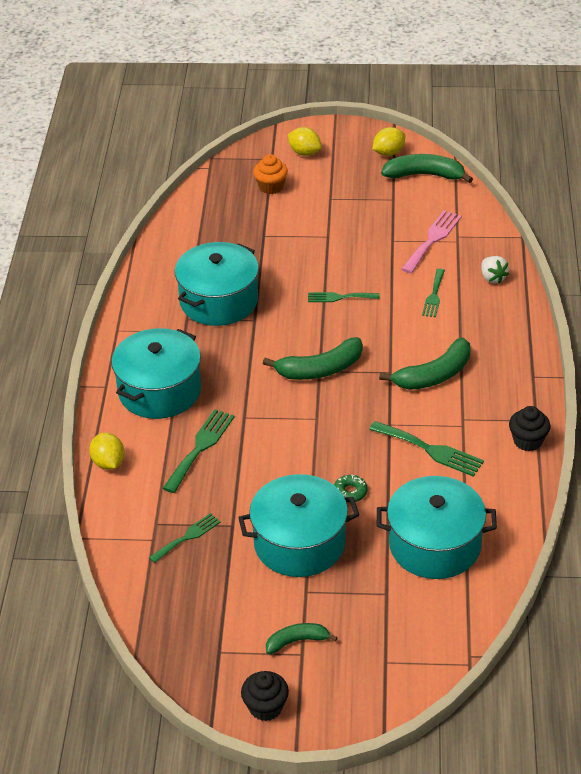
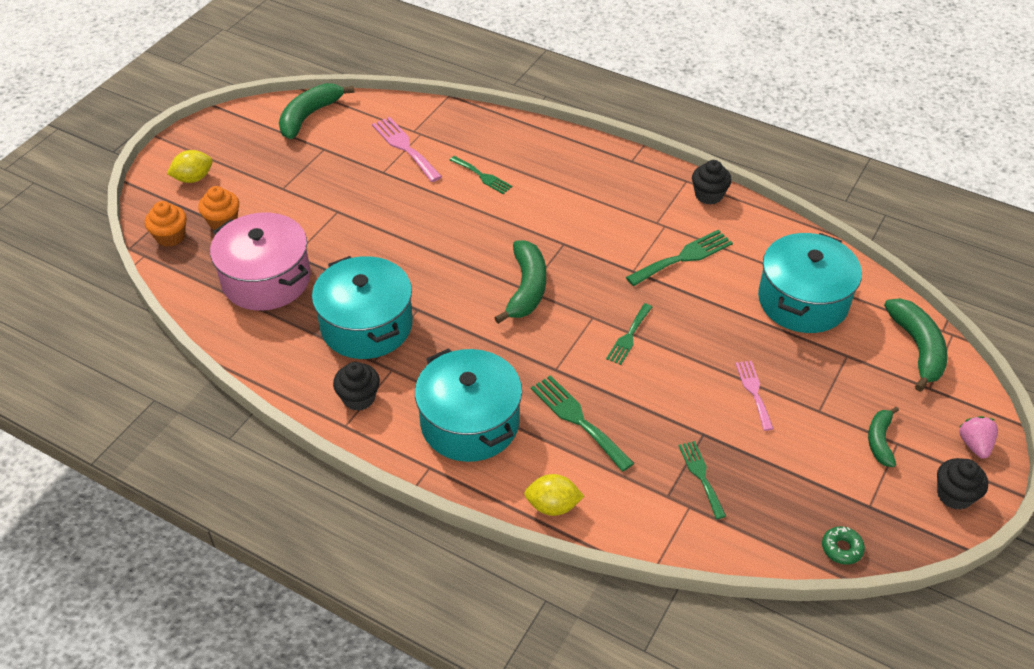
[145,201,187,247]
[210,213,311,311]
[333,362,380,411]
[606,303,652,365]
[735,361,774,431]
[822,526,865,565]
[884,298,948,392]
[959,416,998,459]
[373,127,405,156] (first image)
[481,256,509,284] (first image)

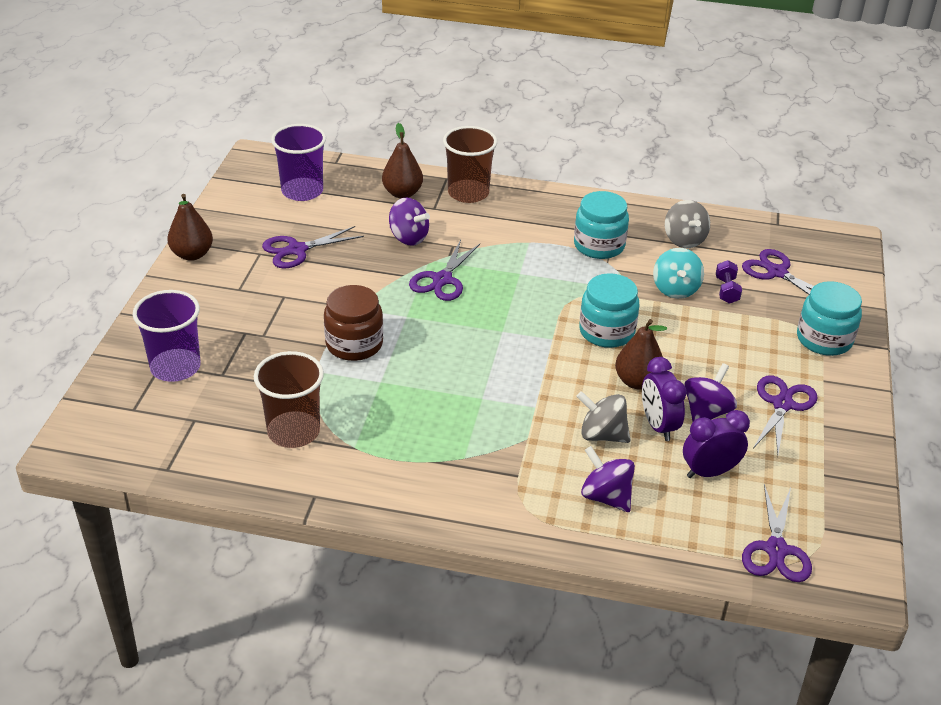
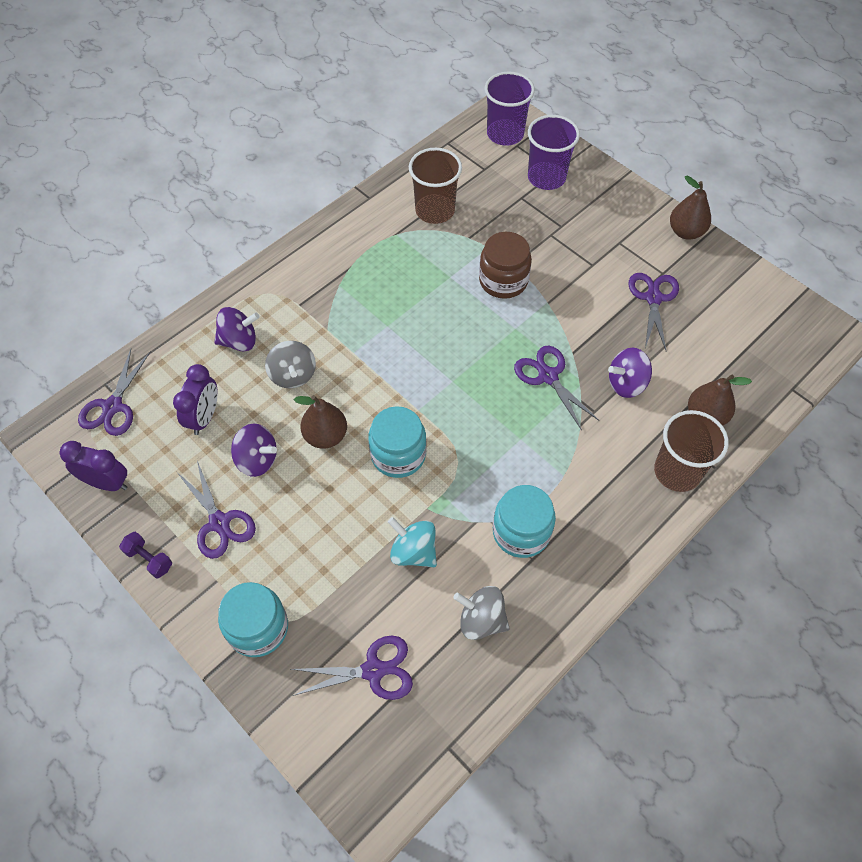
[59,441,127,491]
[78,349,151,436]
[119,532,172,579]
[231,424,277,477]
[265,341,316,388]
[485,72,535,146]

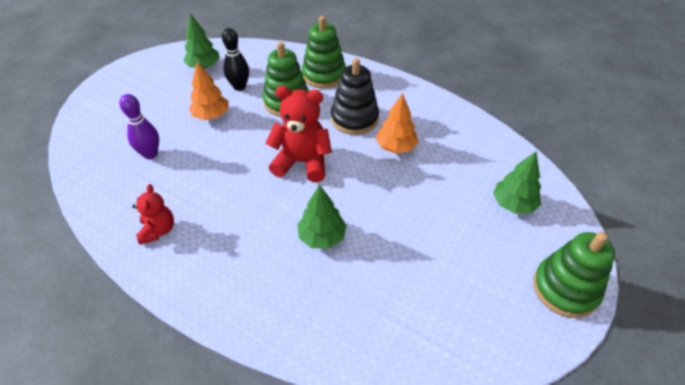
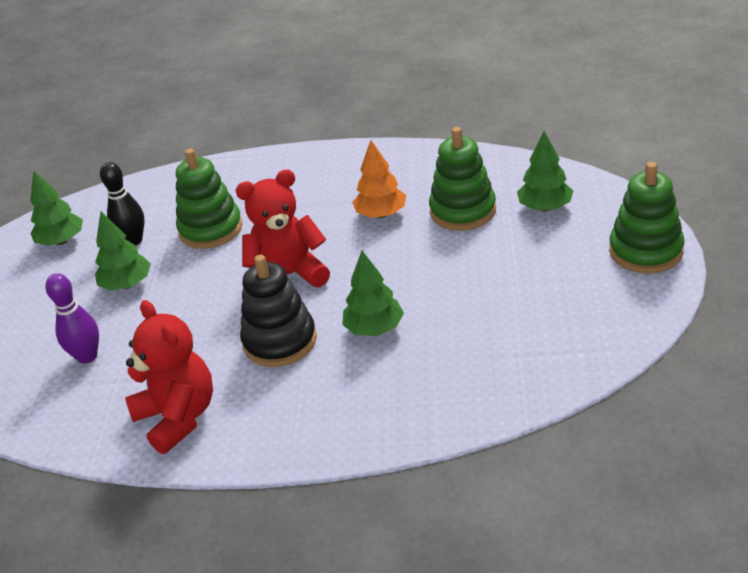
[95,212,151,291]
[125,300,213,454]
[240,255,317,367]
[429,127,496,231]

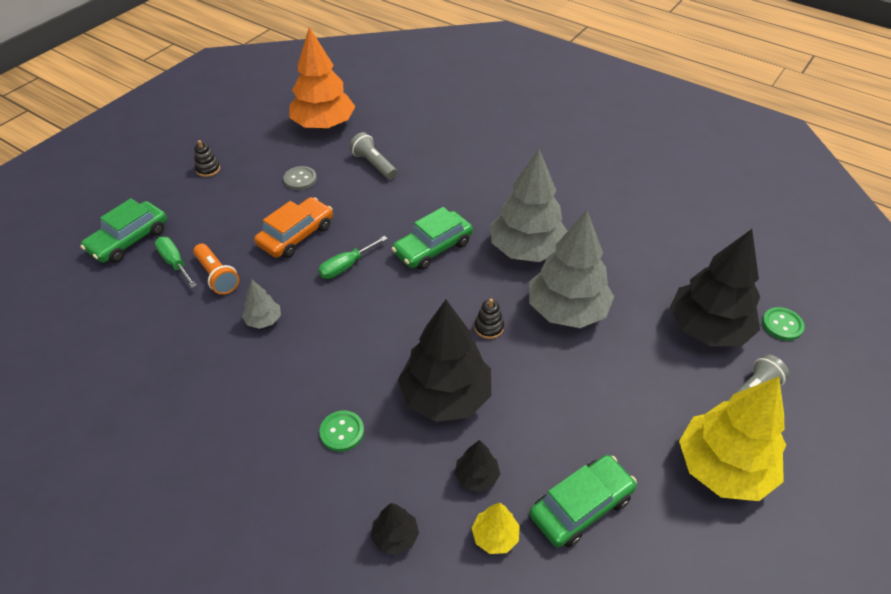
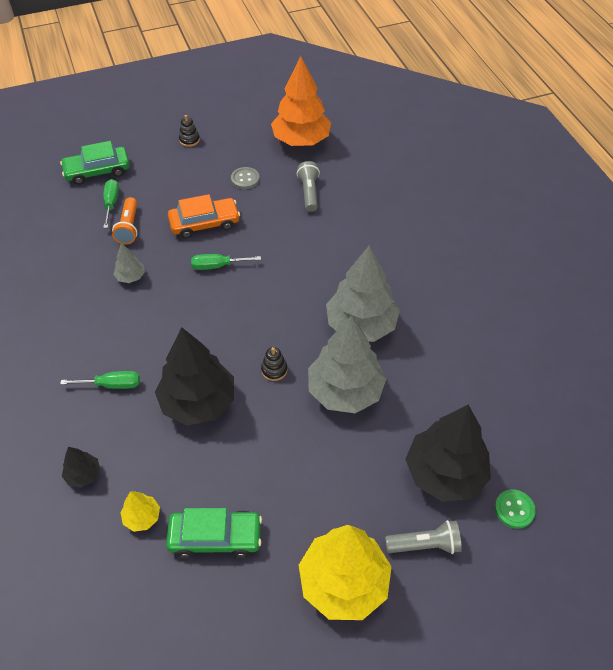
[60,371,140,389]
[392,207,473,270] (first image)
[455,440,500,492] (first image)

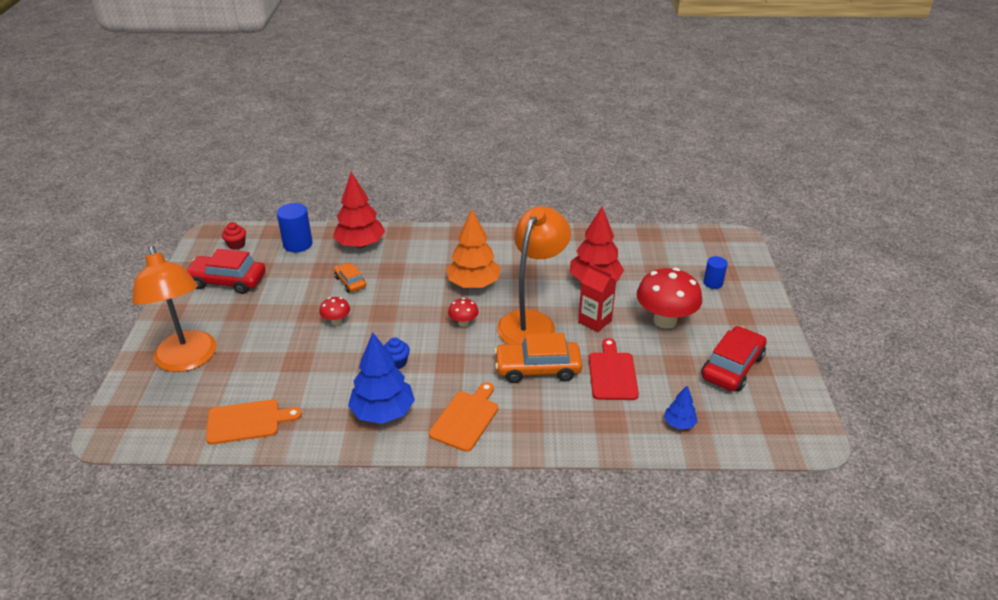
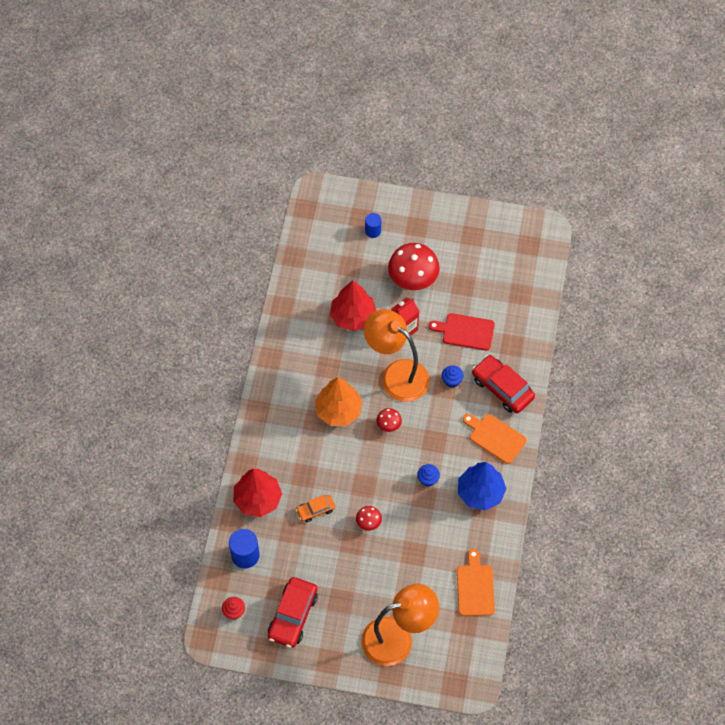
[442,365,464,387]
[472,355,535,413]
[664,386,698,430] (first image)

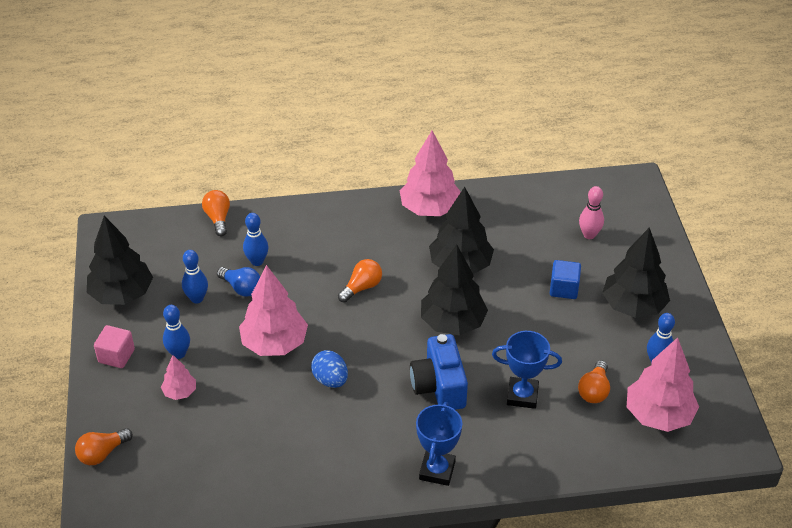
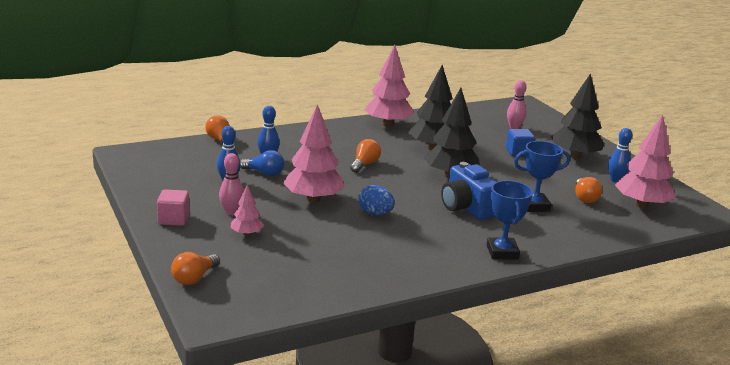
[219,153,244,216]
[87,216,153,305] (first image)

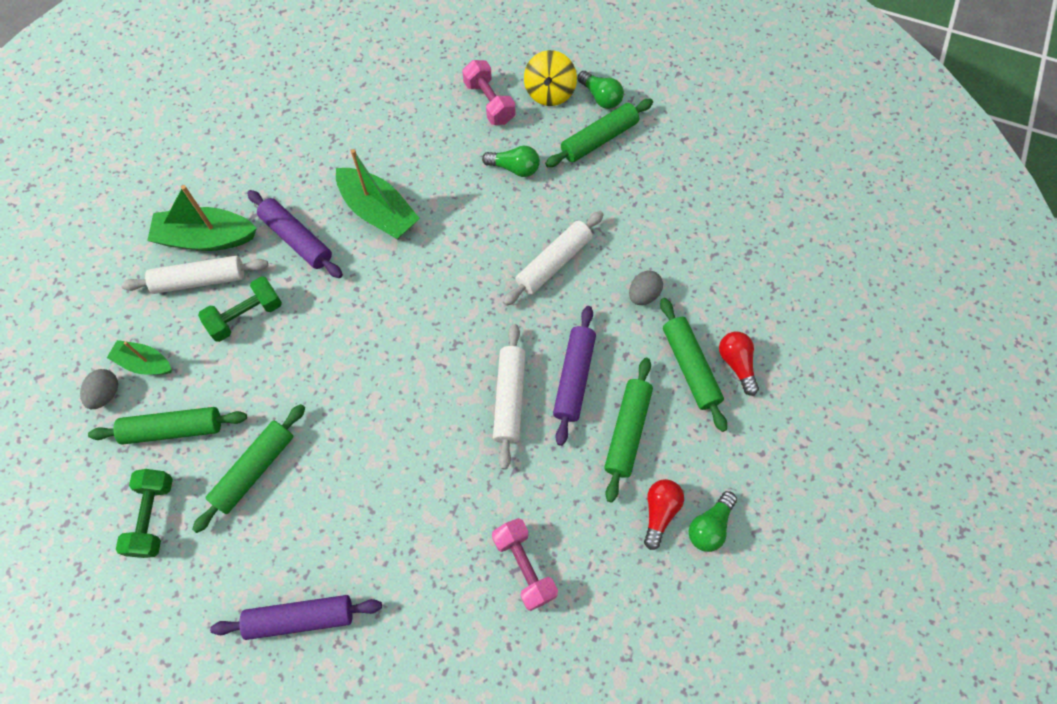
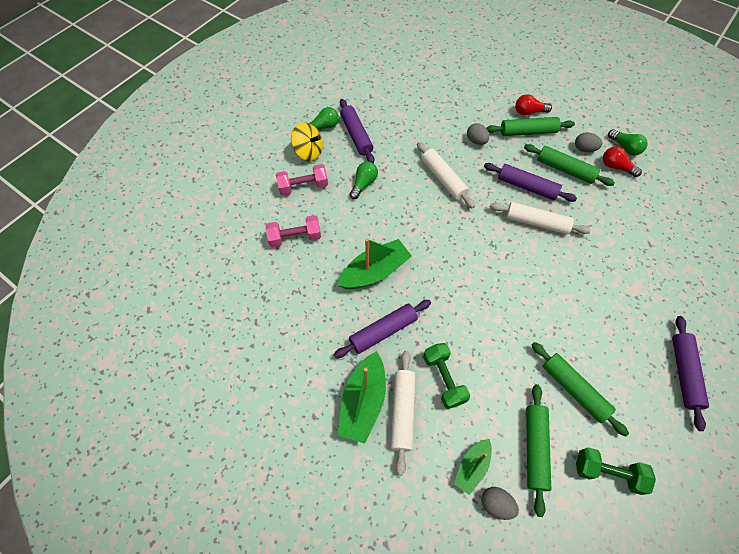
[266,215,321,247]
[340,99,374,163]
[575,132,602,152]

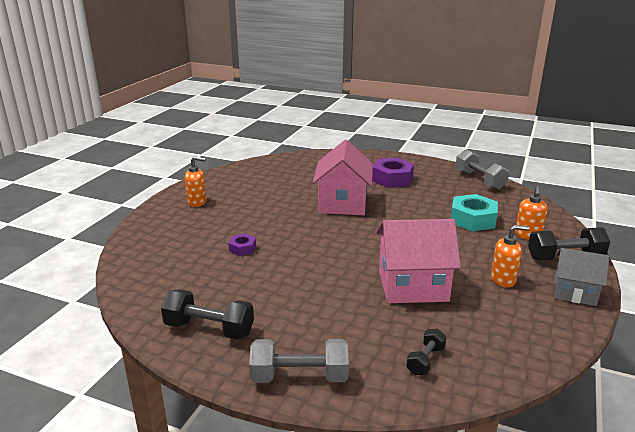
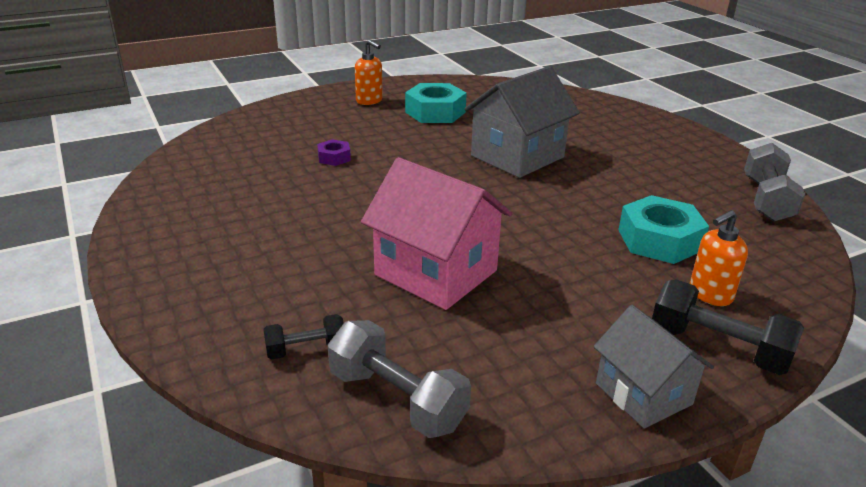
[328,320,471,438]
[405,83,467,123]
[464,66,580,178]
[161,289,254,340] (first image)
[372,158,414,188] (first image)
[491,225,529,288] (first image)

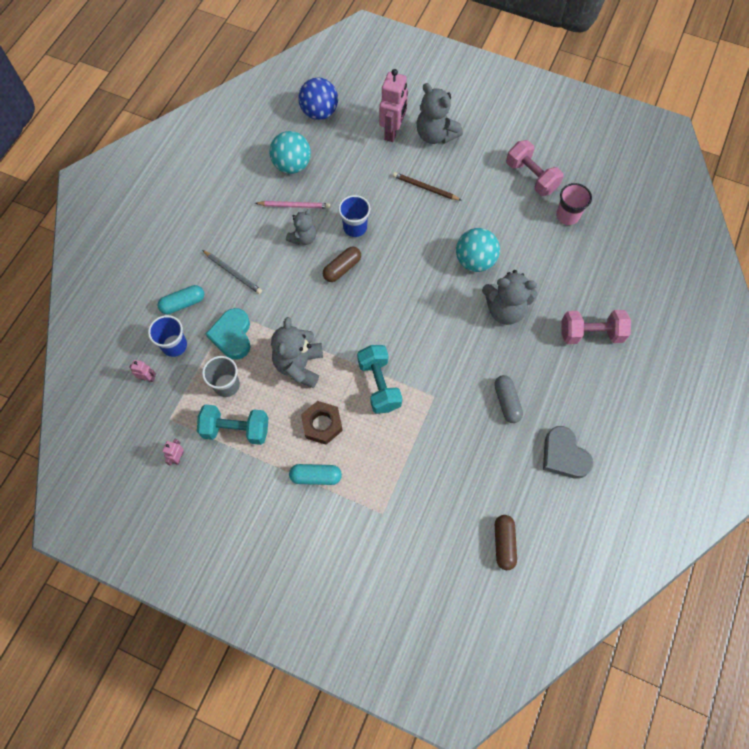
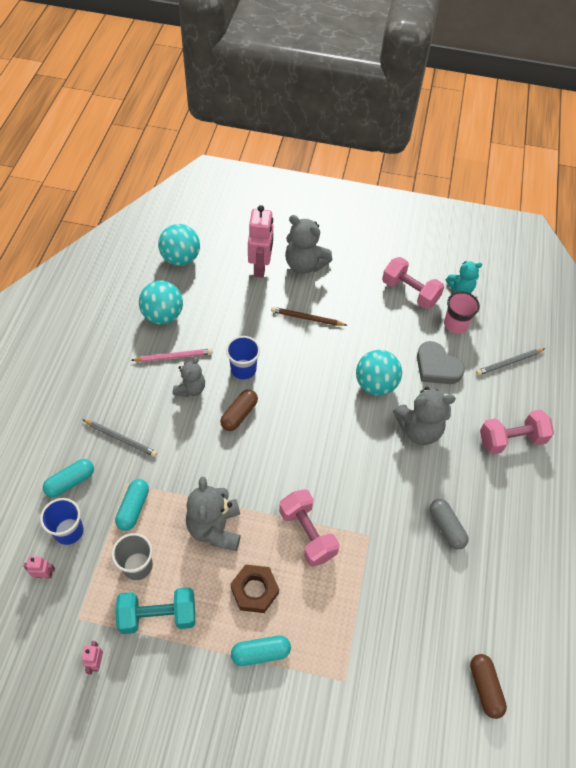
[115,479,149,531]
[158,224,200,266]
[279,489,340,567]
[417,341,465,384]
[446,261,482,293]
[476,348,544,375]

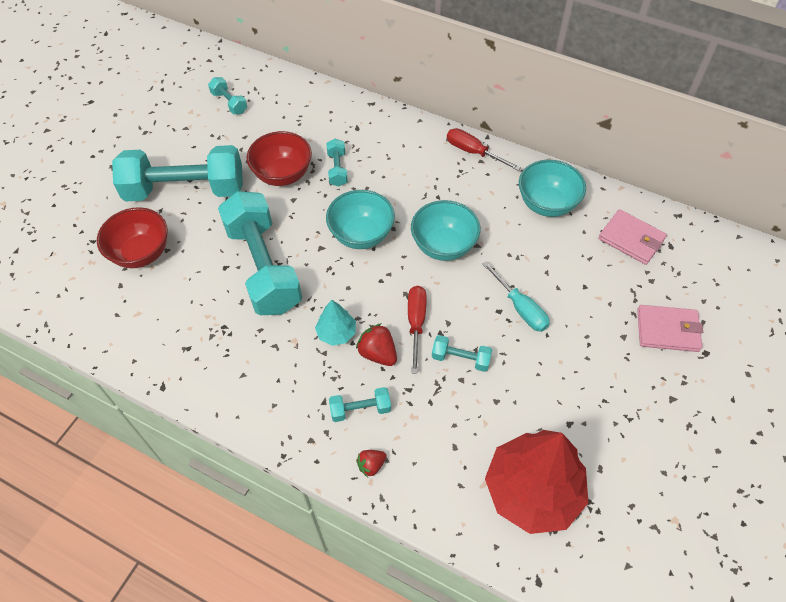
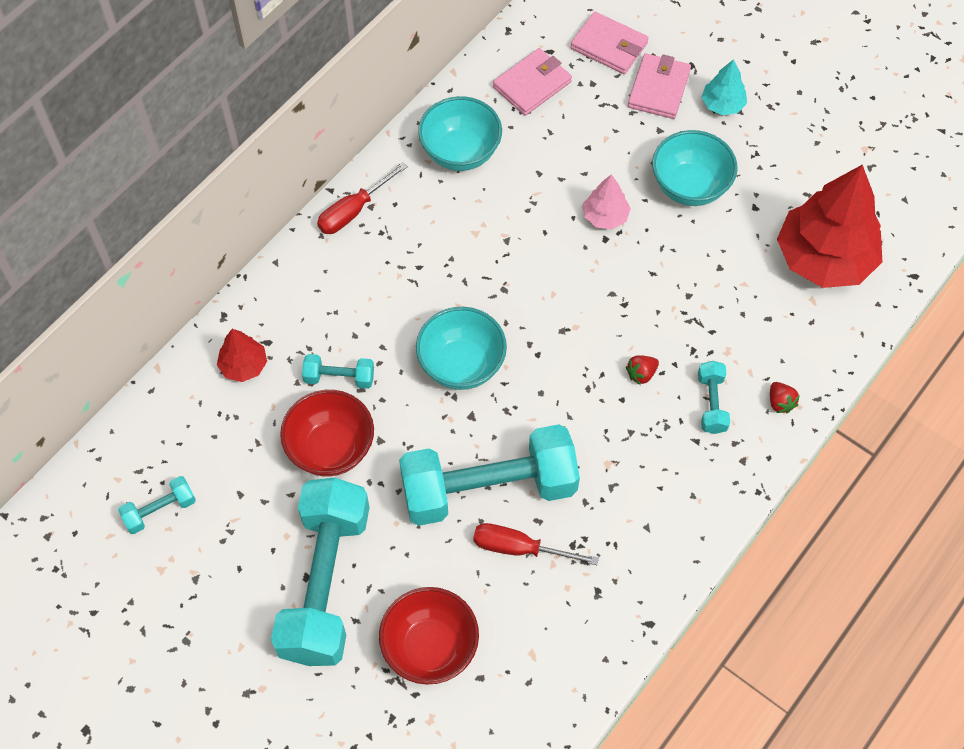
[217,329,267,382]
[473,523,599,565]
[570,12,649,74]
[583,174,631,229]
[626,355,659,385]
[652,130,738,206]
[702,59,747,115]
[432,335,492,372] (first image)

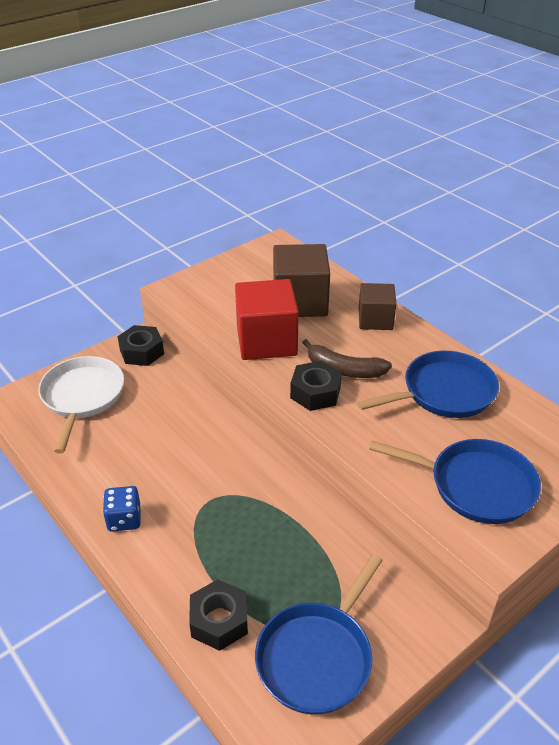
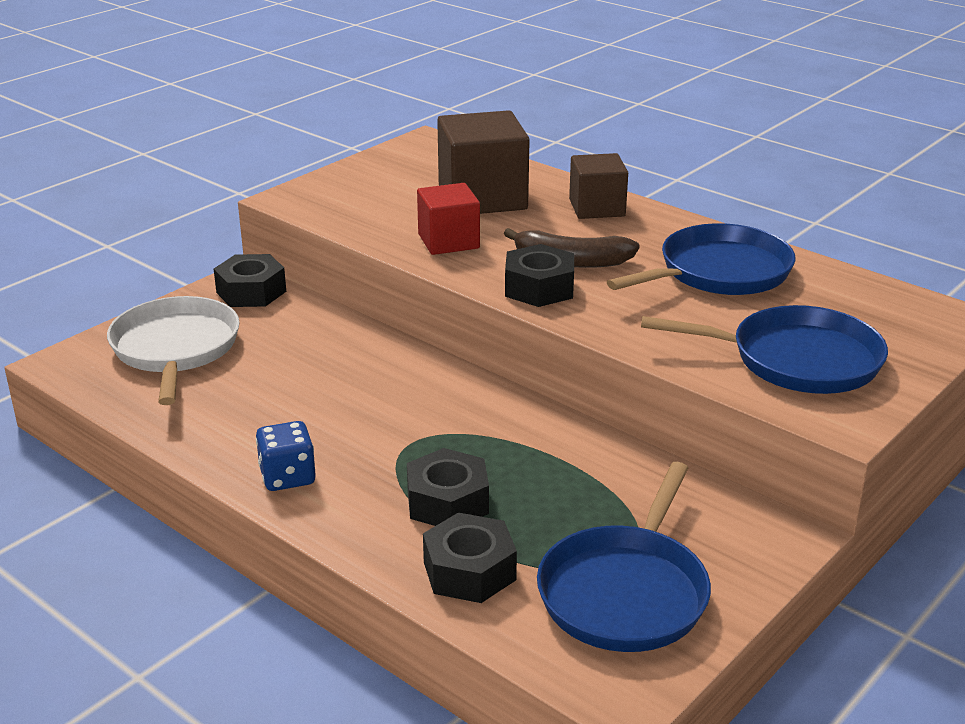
[407,448,489,526]
[417,183,480,255]

